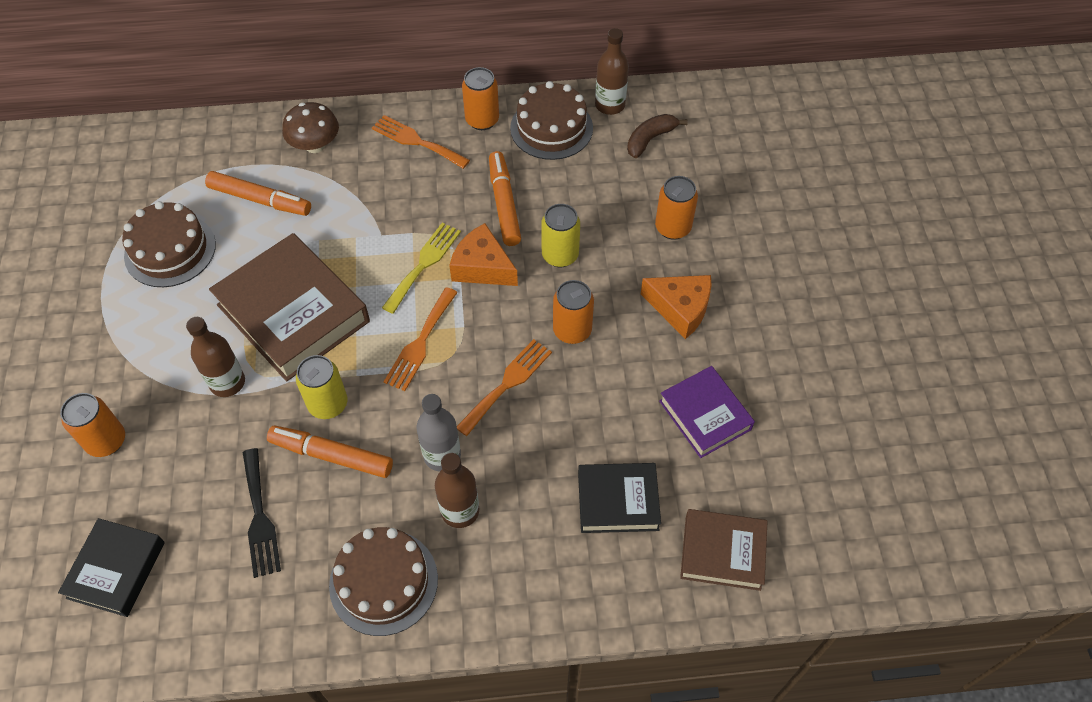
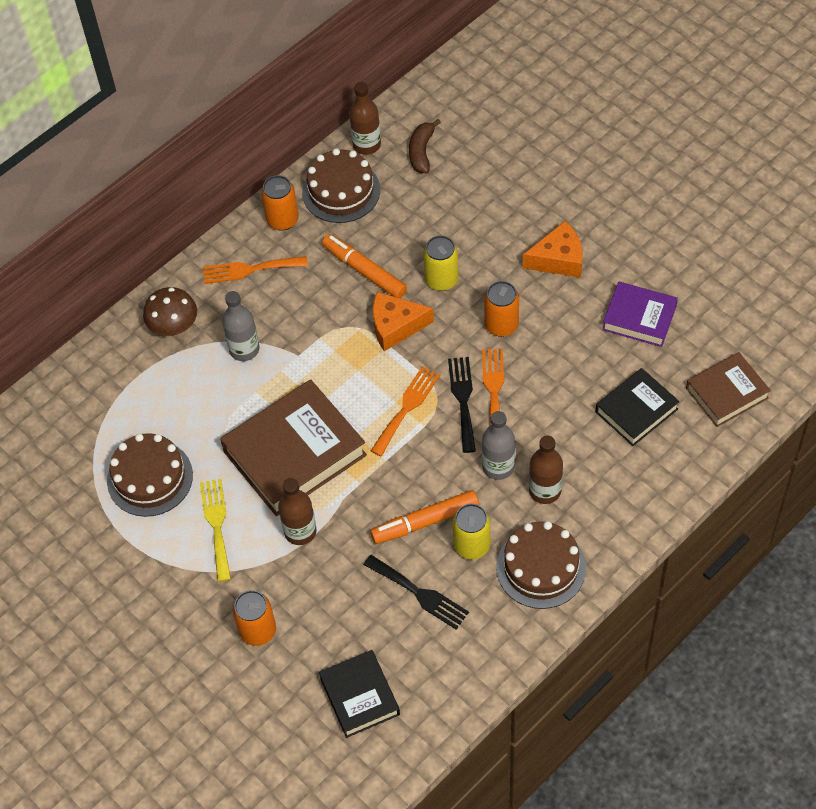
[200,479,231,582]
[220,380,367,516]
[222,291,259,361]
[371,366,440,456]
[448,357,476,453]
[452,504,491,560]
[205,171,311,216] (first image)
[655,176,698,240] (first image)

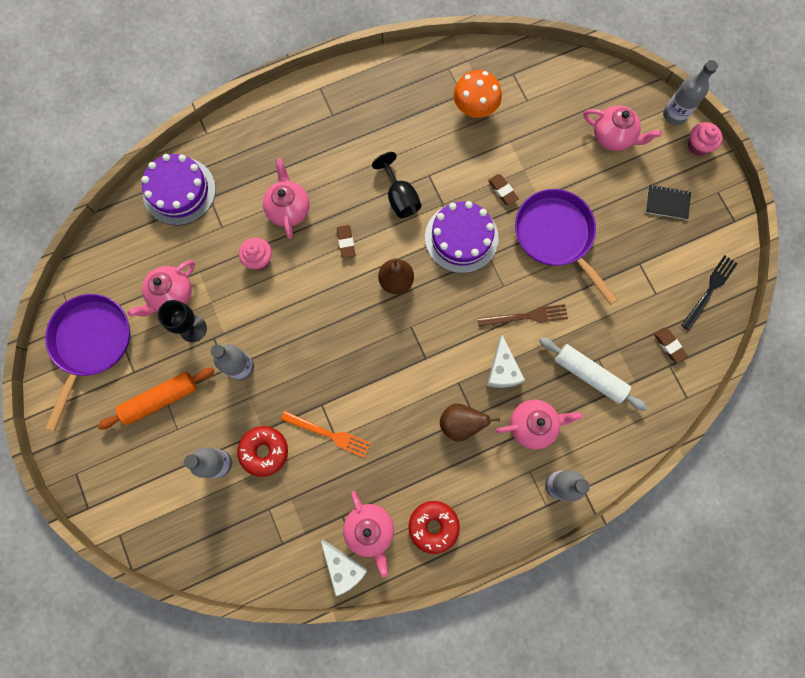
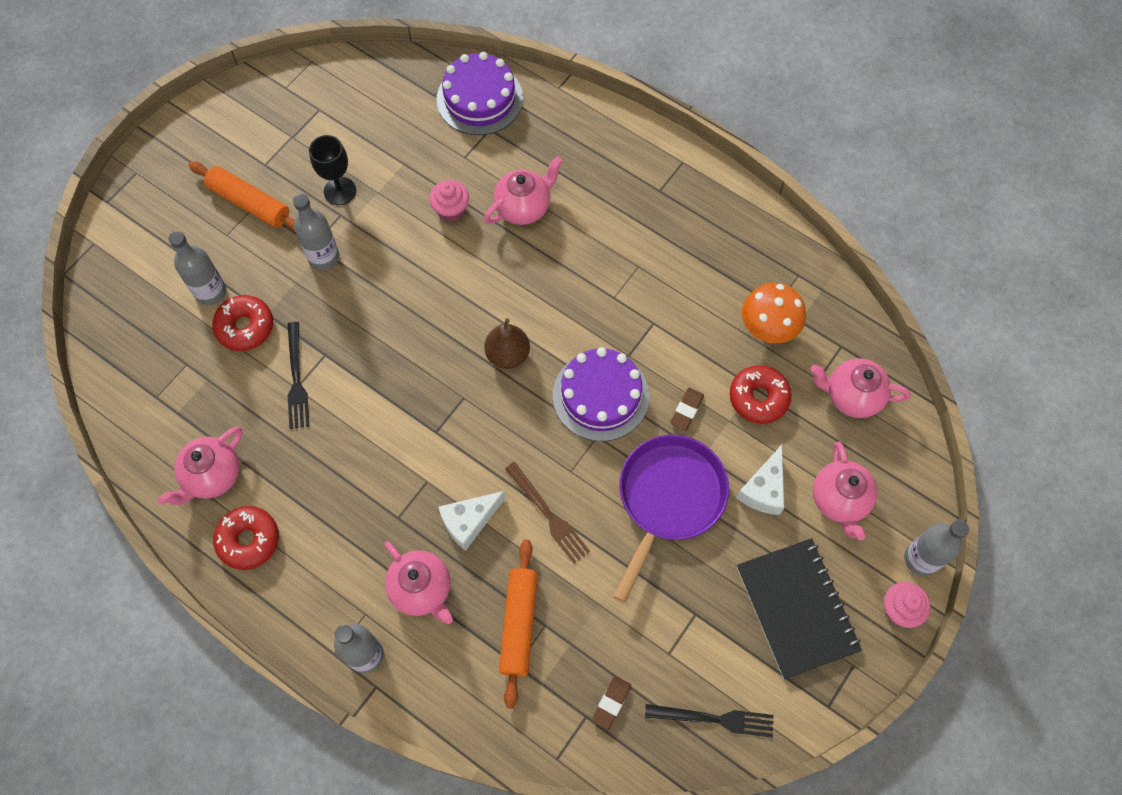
[287,322,309,429]
[499,540,538,708]
[730,365,792,424]
[737,445,784,515]
[737,538,862,679]
[811,358,911,418]
[45,294,130,431] (first image)
[337,225,355,258] (first image)
[372,152,422,218] (first image)
[440,404,500,442] (first image)

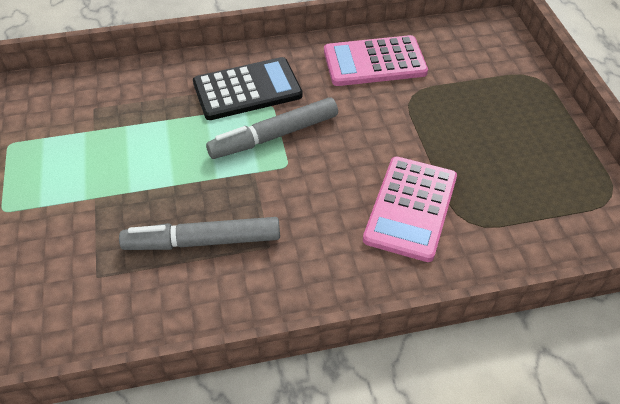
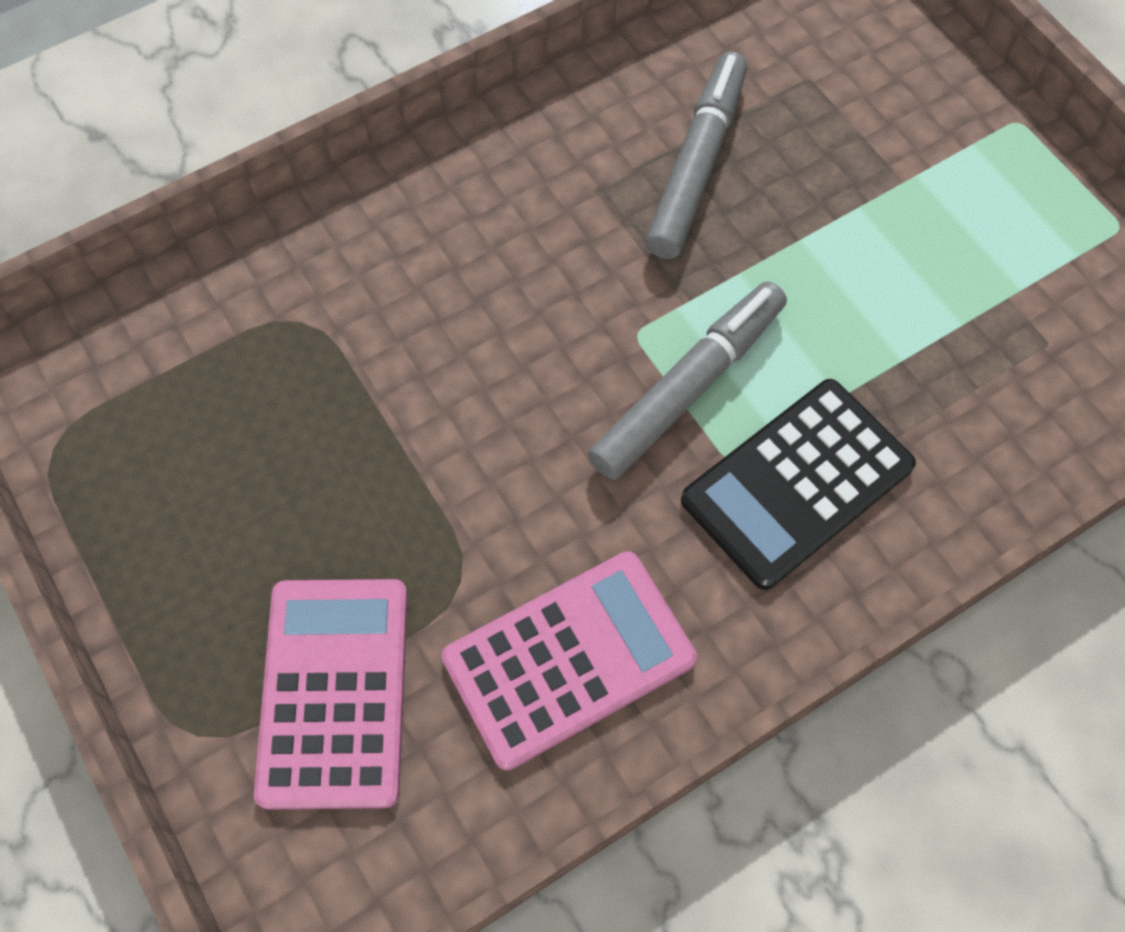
[254,579,408,810]
[645,51,747,259]

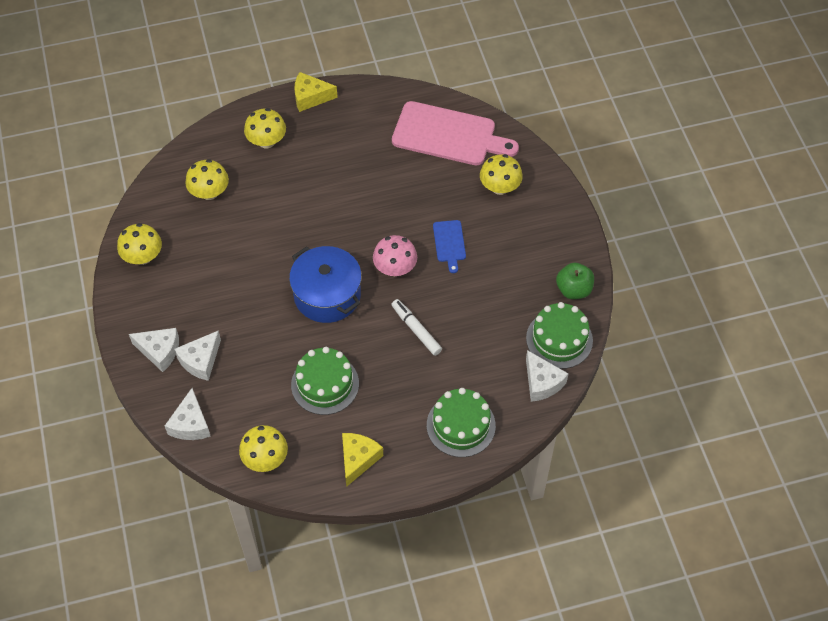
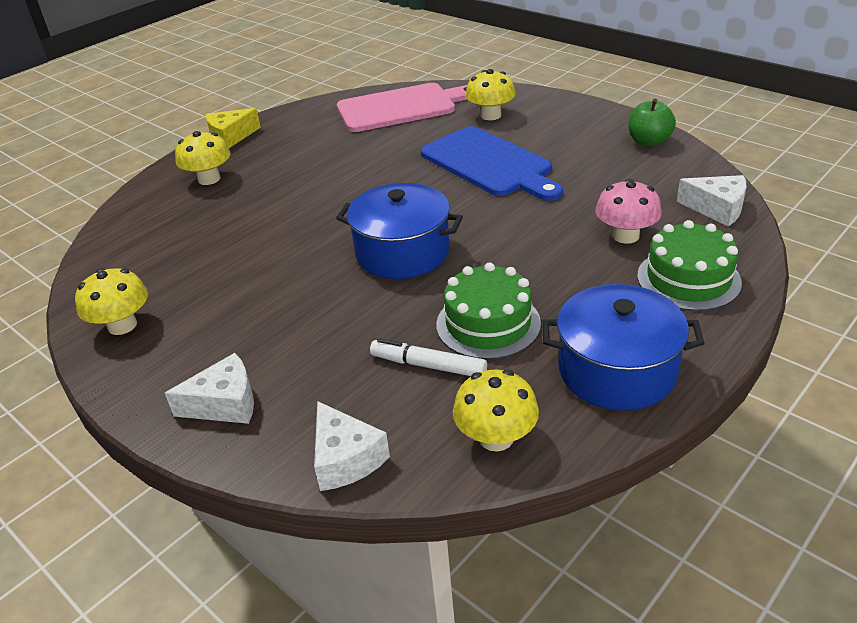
[370,338,487,376]
[421,126,563,201]
[542,284,705,411]
[595,179,662,244]
[174,330,221,381] (first image)
[185,159,229,200] (first image)
[526,302,593,369] (first image)

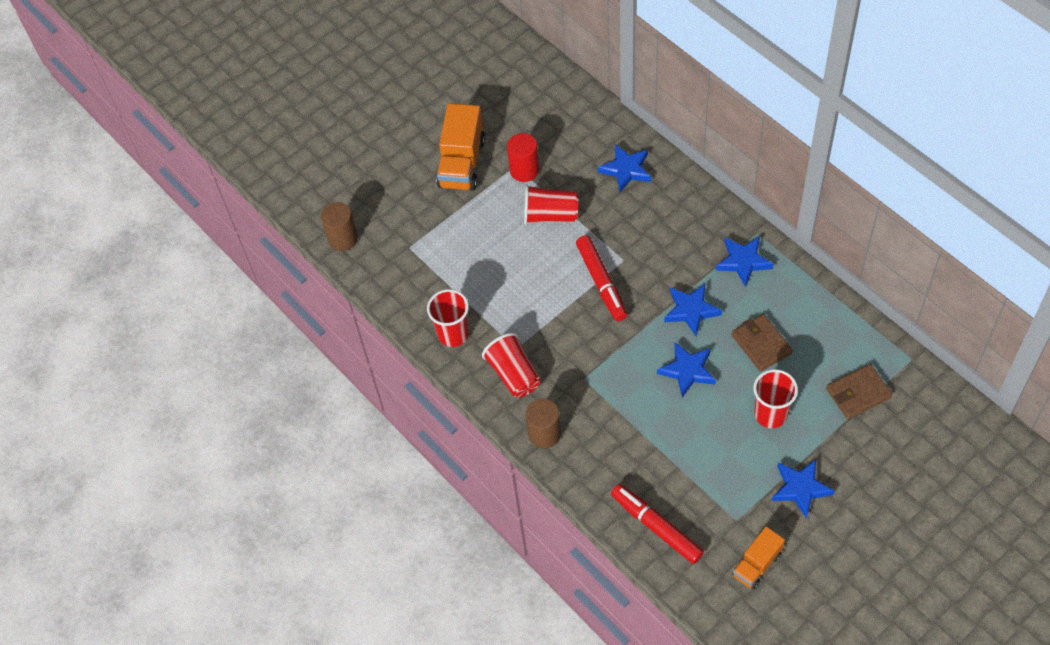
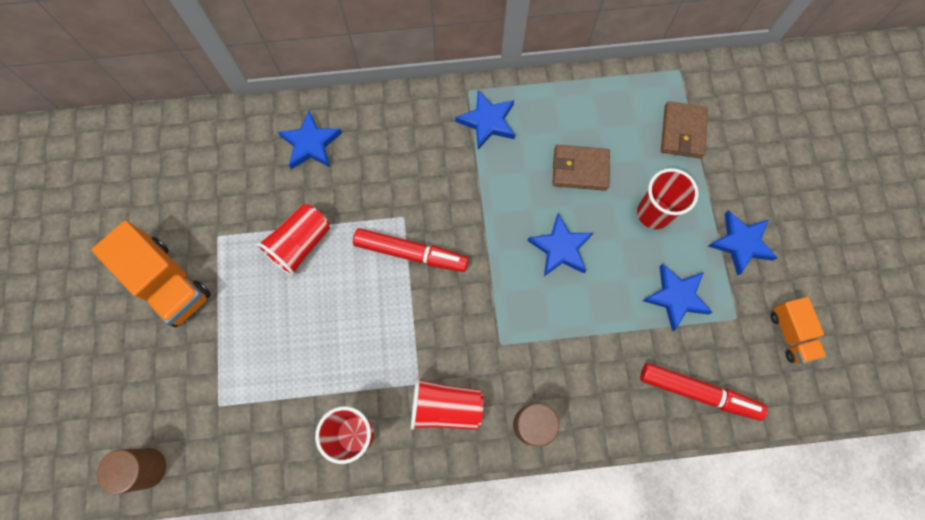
[640,363,768,421]
[643,264,713,331]
[507,133,539,182] (first image)

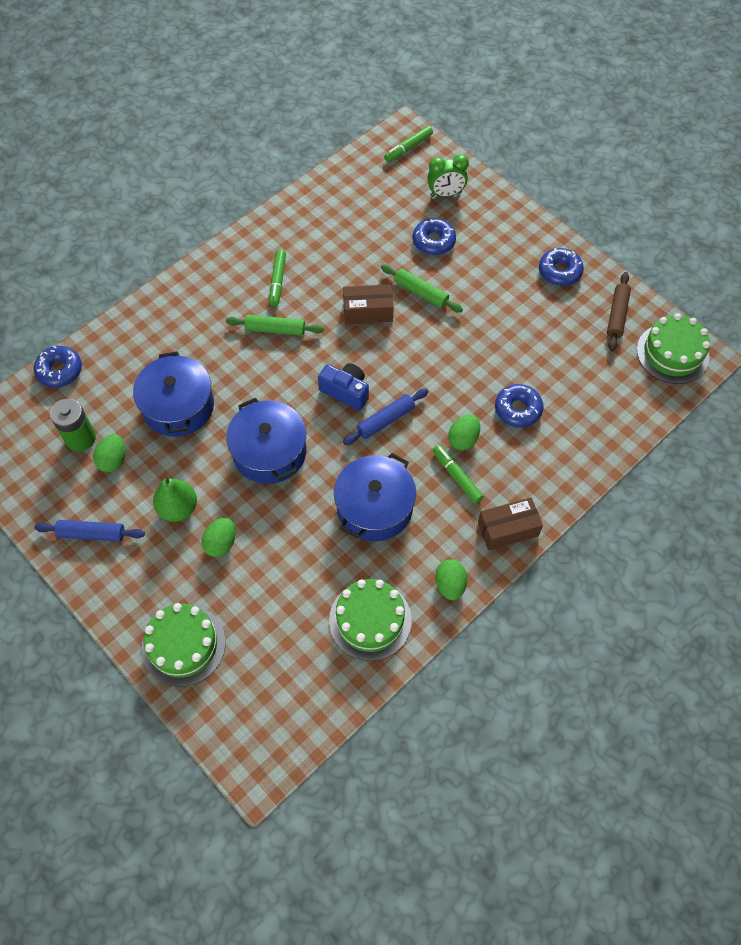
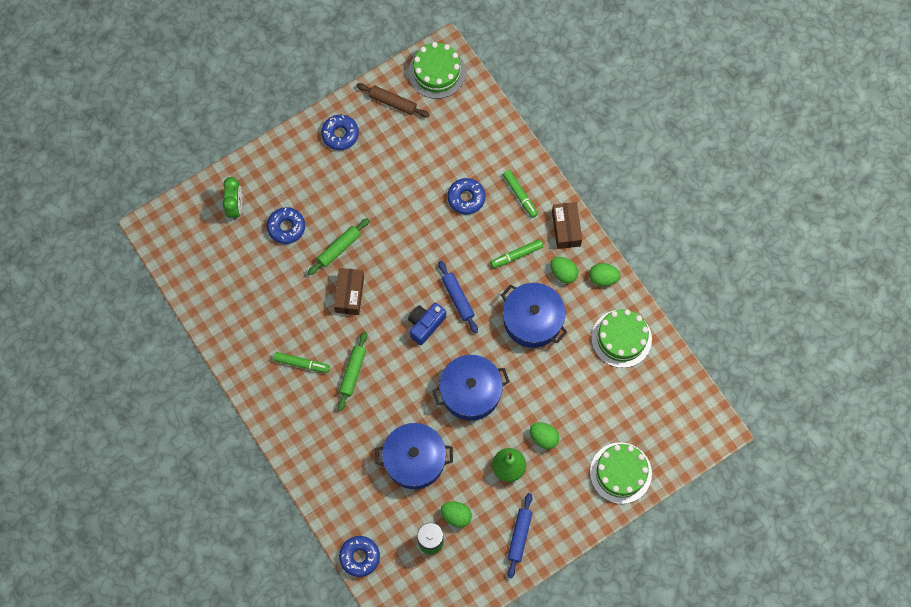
[503,170,538,218]
[551,257,579,283]

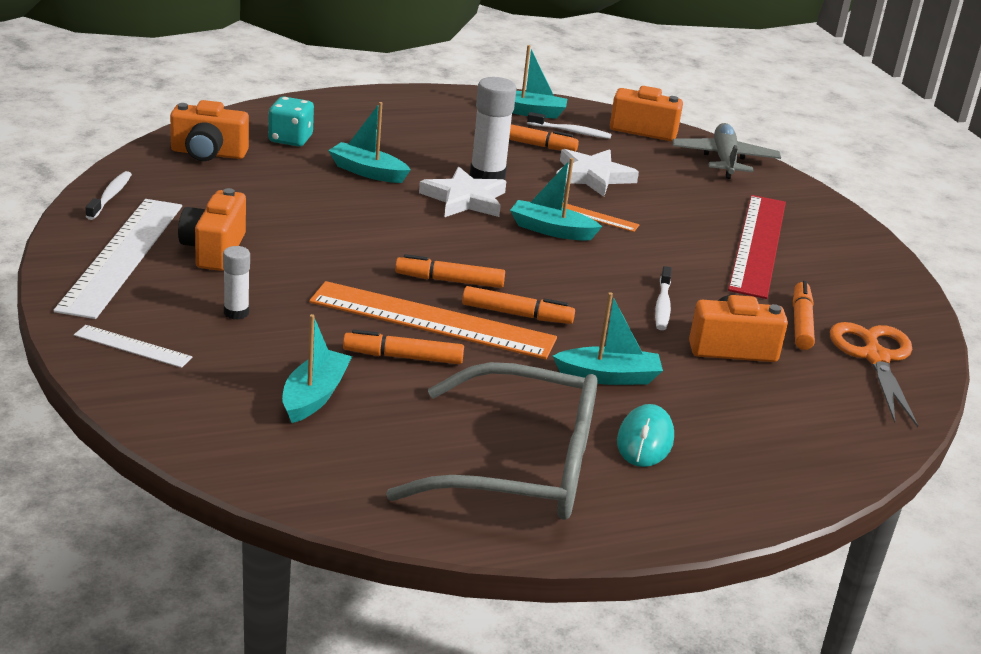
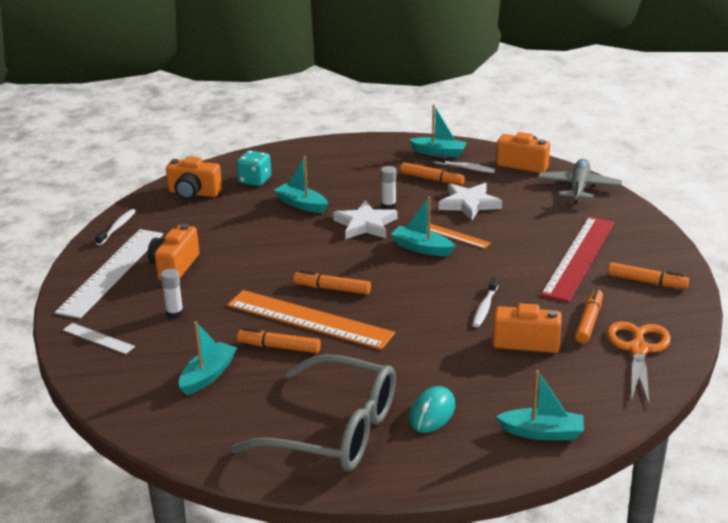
[381,166,396,209]
[496,370,584,440]
[608,262,689,289]

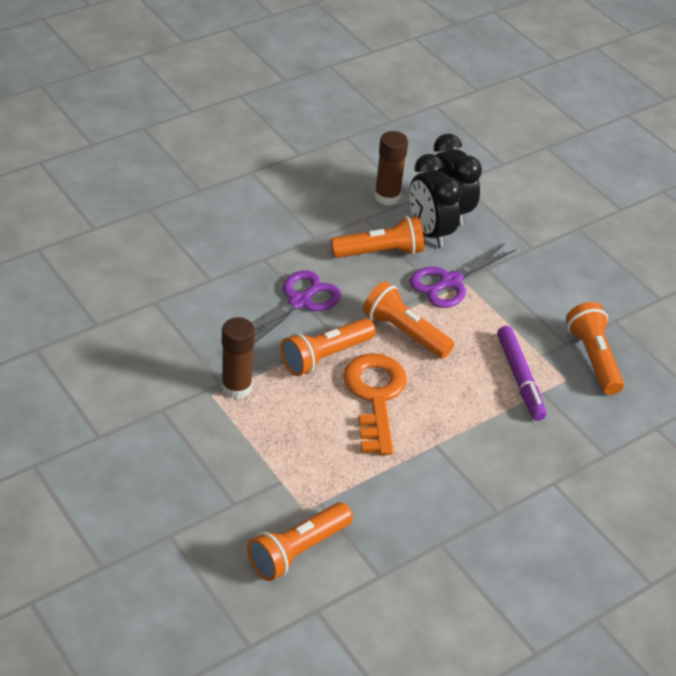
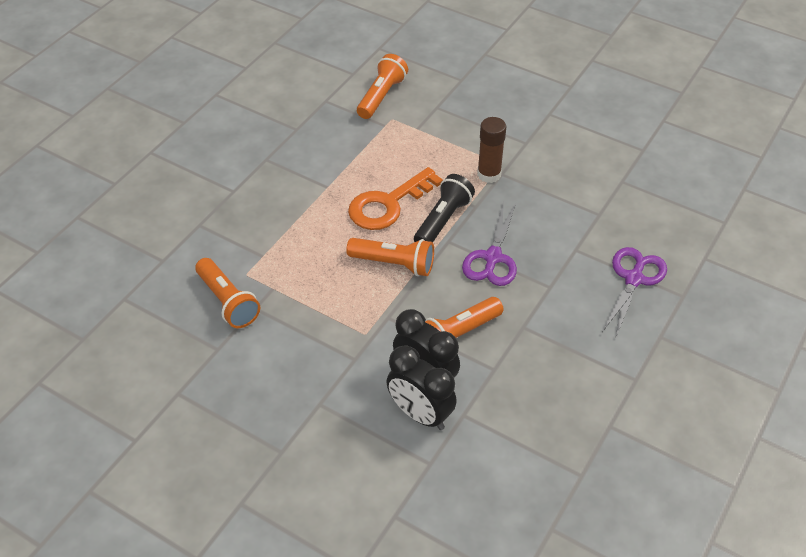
[348,167,443,230]
[414,174,475,242]
[602,247,667,337]
[374,131,408,206] (first image)
[497,326,546,421] (first image)

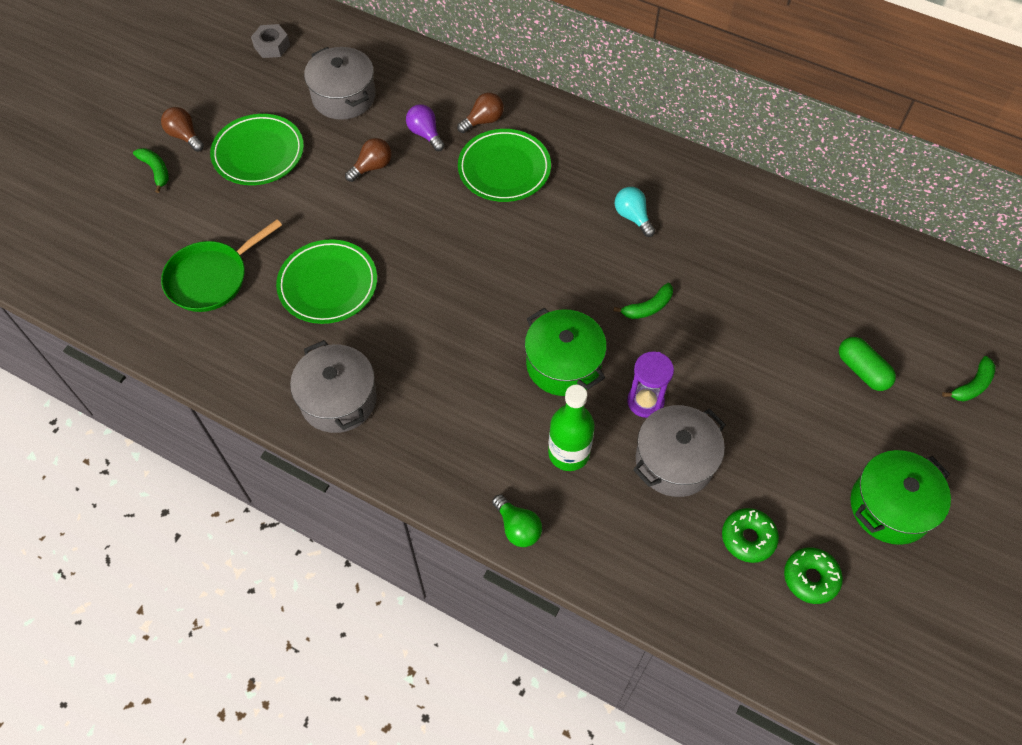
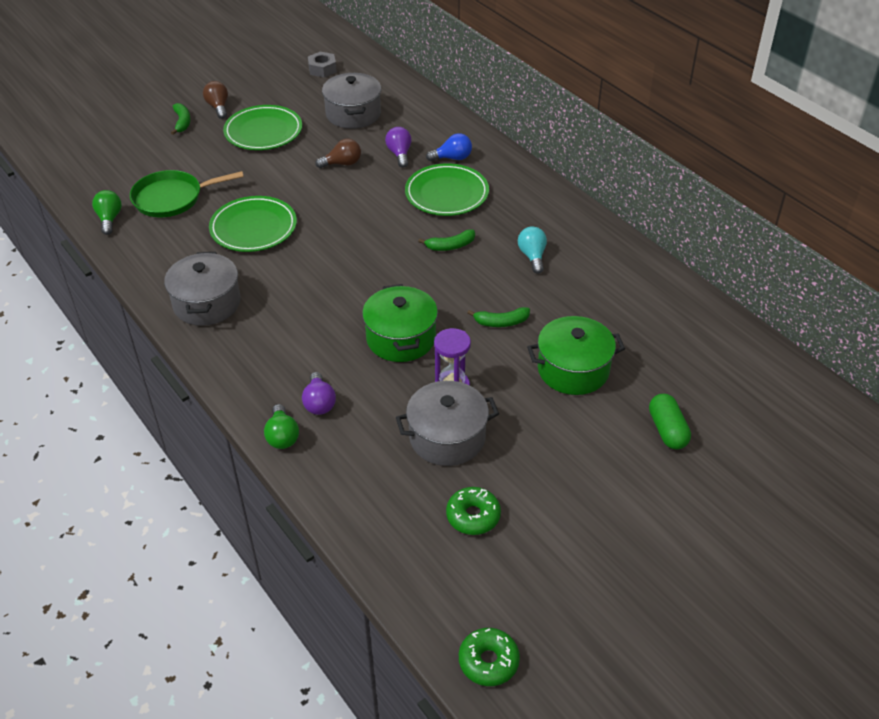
[92,190,122,235]
[302,372,336,415]
[418,229,475,251]
[426,133,472,161]
[459,628,520,686]
[527,316,625,395]
[548,385,595,471] (first image)

